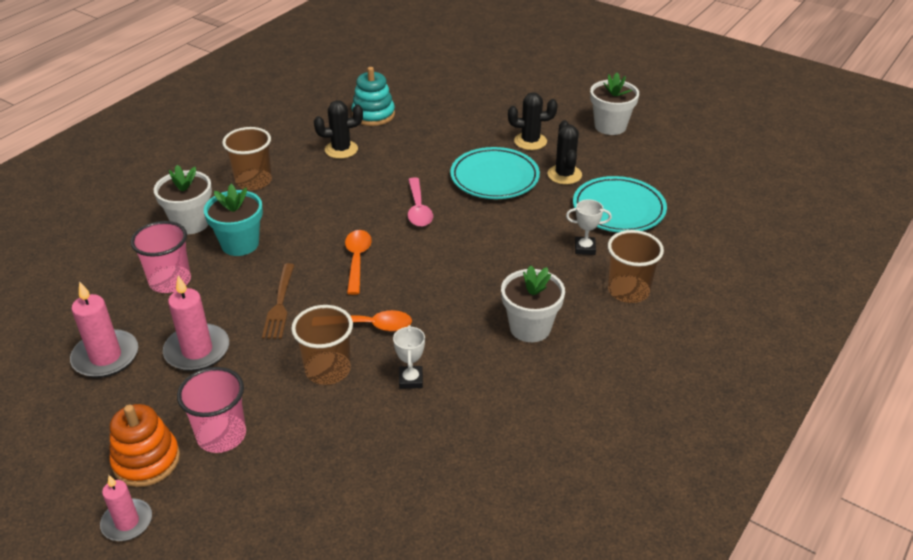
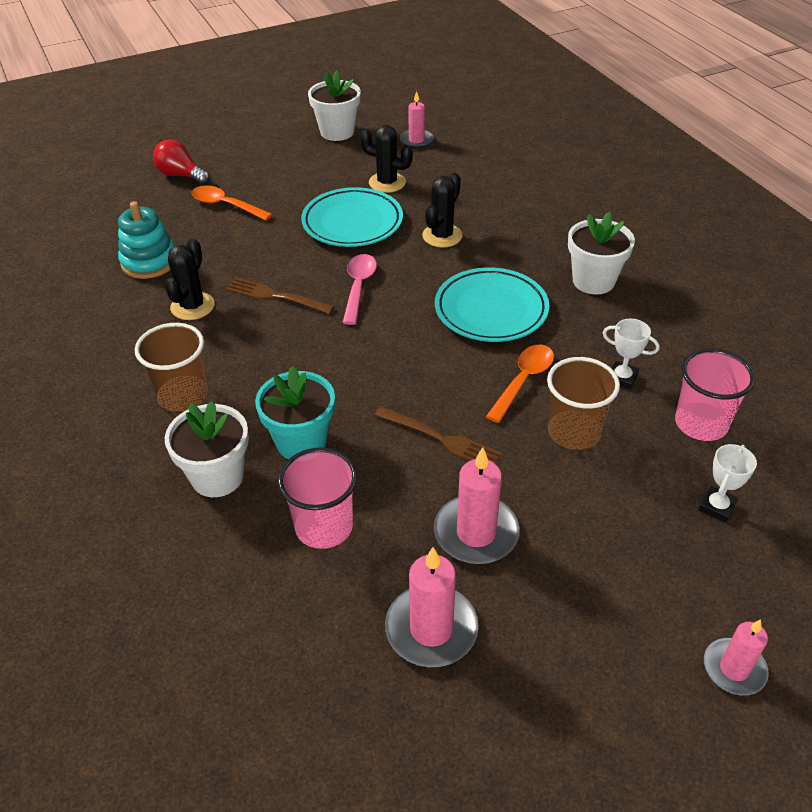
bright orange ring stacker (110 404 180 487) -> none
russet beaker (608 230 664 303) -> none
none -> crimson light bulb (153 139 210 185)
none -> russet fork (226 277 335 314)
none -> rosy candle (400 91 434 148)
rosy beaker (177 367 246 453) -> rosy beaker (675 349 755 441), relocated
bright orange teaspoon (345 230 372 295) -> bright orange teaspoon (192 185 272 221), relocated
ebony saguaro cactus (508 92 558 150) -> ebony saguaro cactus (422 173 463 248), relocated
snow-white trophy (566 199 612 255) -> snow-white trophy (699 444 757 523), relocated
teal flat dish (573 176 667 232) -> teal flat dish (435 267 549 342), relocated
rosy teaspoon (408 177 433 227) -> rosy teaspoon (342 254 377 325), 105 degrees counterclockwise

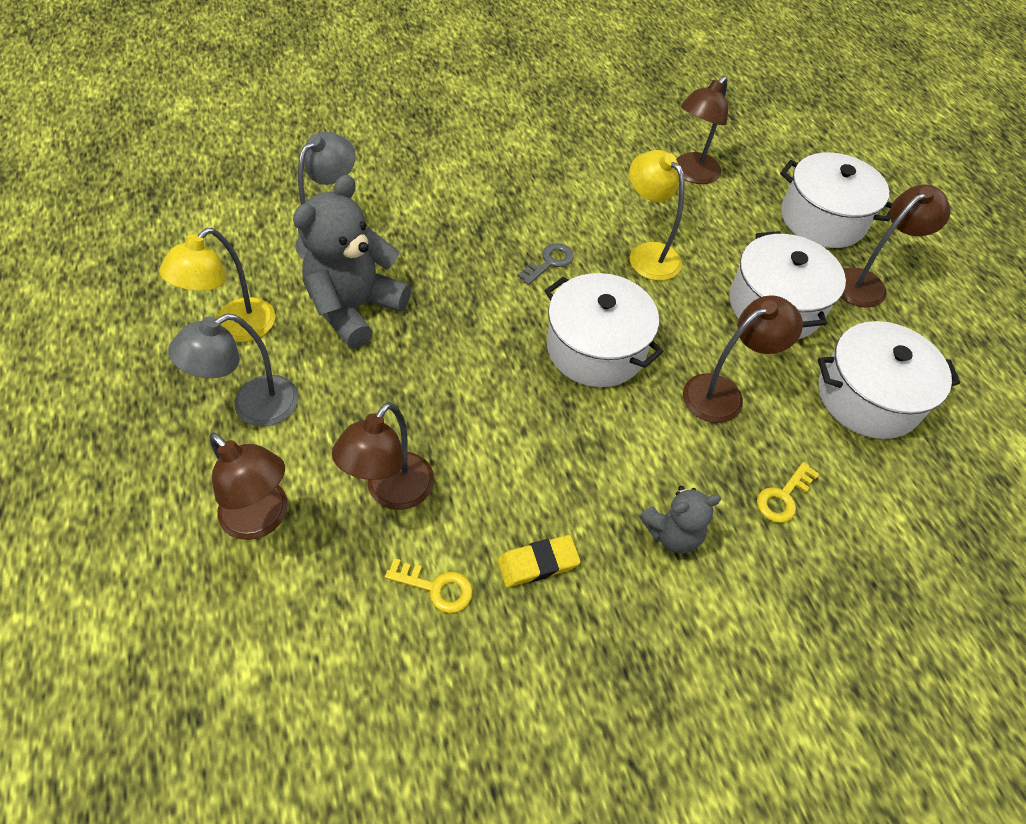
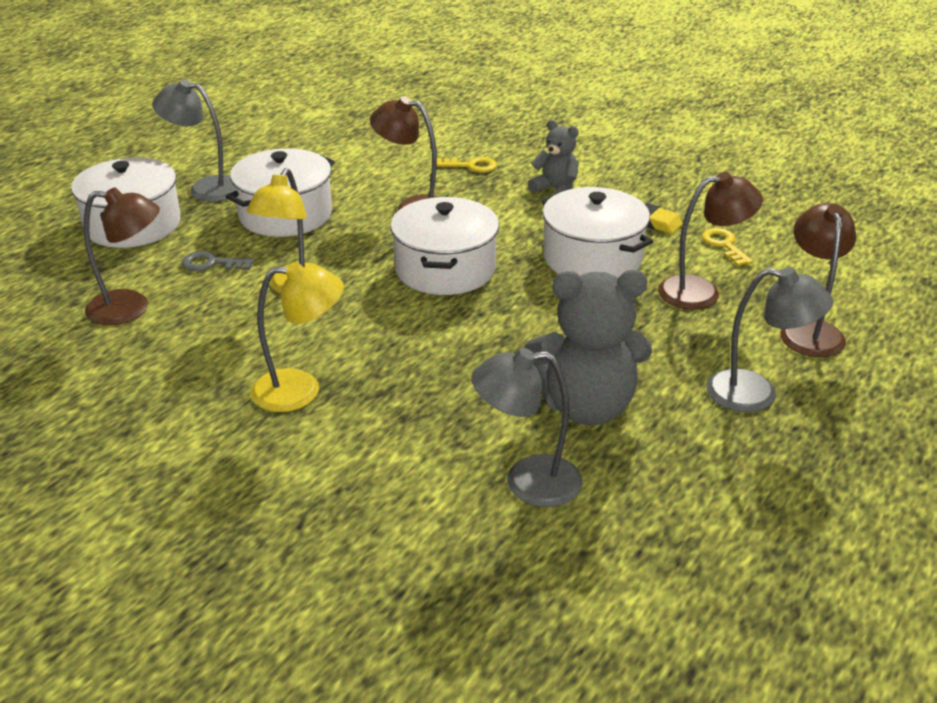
yellow lamp (159 228 275 342) -> yellow lamp (251 262 344 412), relocated
grey key (517 243 574 285) -> grey key (182 251 255 271), relocated
snow-white cooking pot (818 321 960 439) -> snow-white cooking pot (541 187 653 278), relocated
russet lamp (841 184 951 308) -> grey lamp (152 79 234 202)

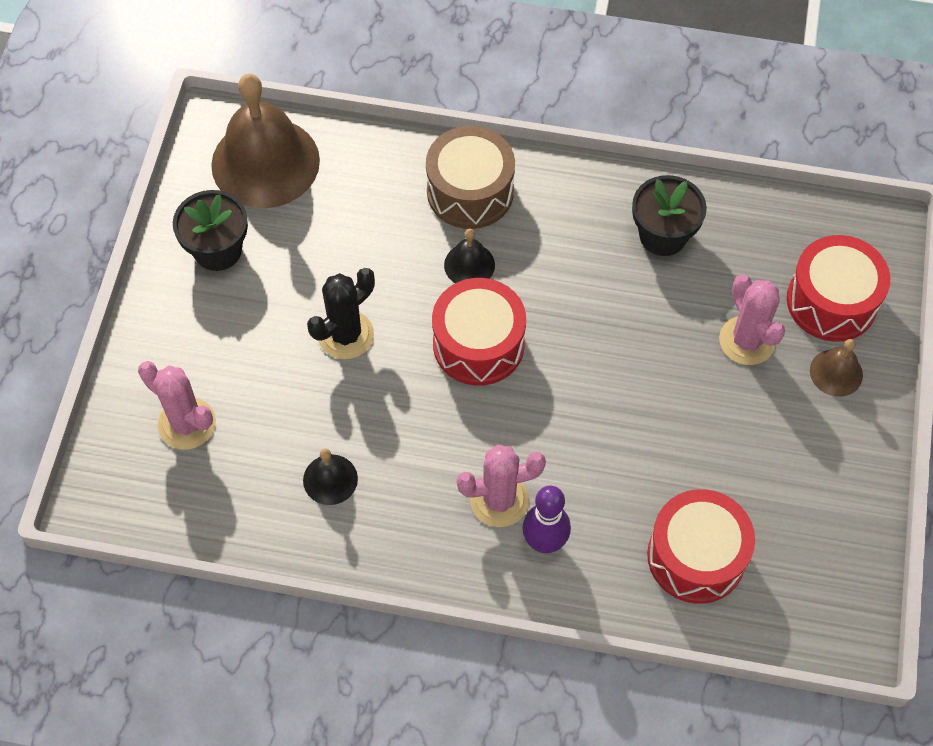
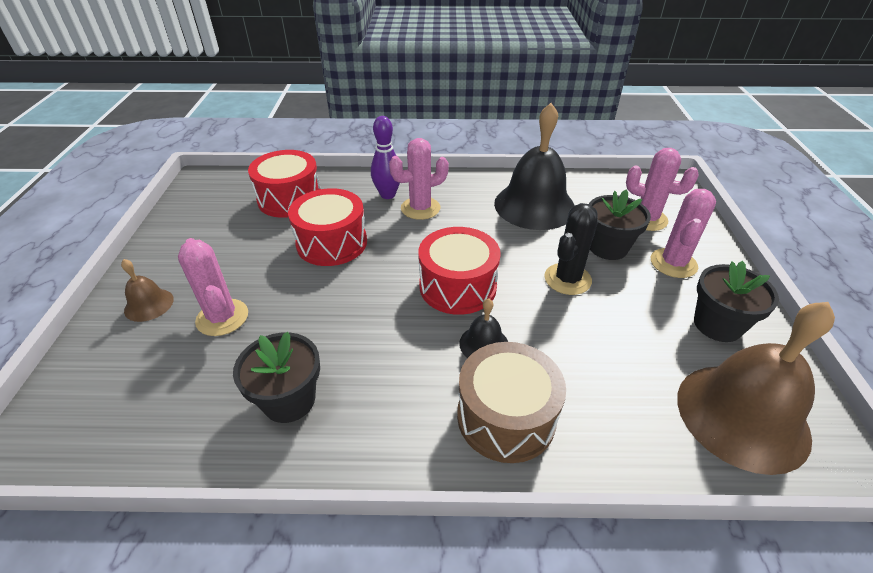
none -> ebony flower pot (589 190 651 260)
none -> rosy saguaro cactus (651 189 716 278)
crimson drum (787 235 890 342) -> crimson drum (288 188 367 266), relocated
ebony school bell (303 449 358 505) -> ebony school bell (494 103 575 230), x2.20

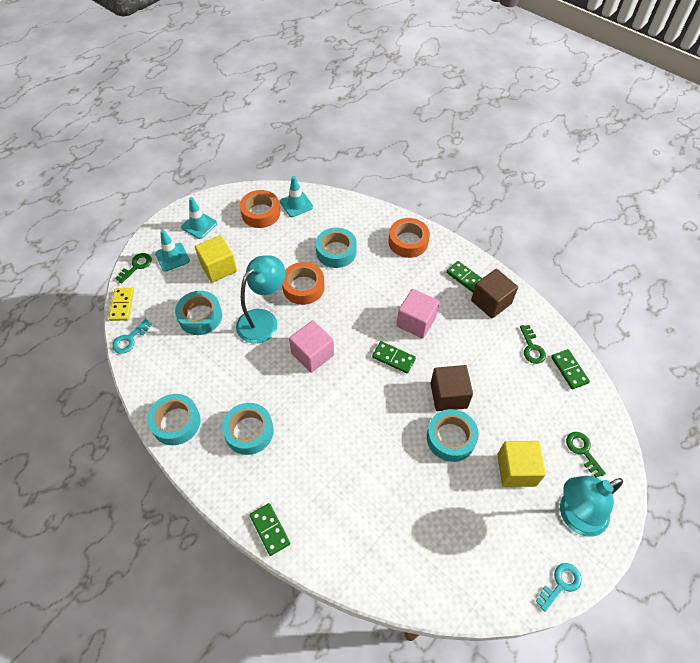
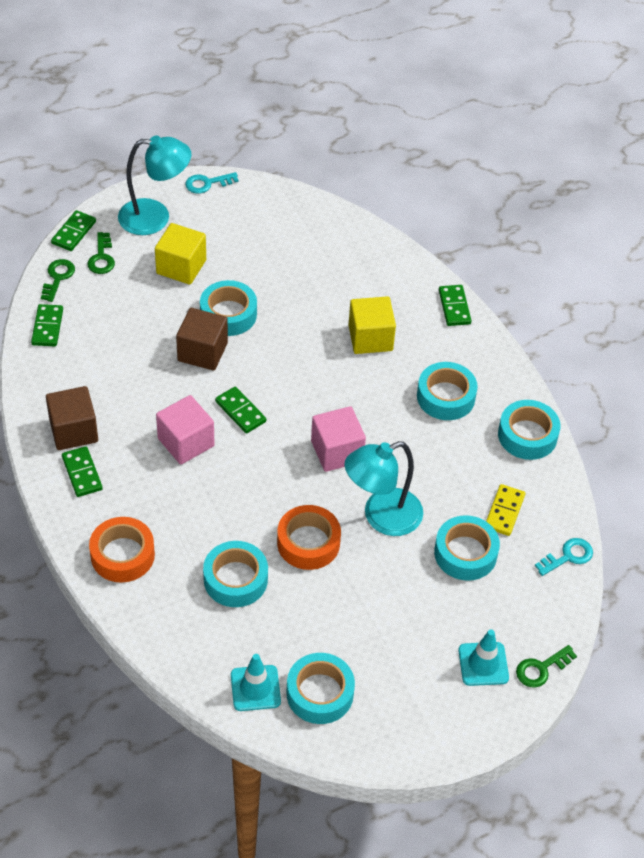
teal road cone (181 197 217 239) -> none
none -> emerald domino (51 210 96 251)
yellow domino (109 288 134 321) -> yellow domino (486 484 525 536), relocated
yellow cube (195 235 237 282) -> yellow cube (349 296 396 354), relocated
emerald key (520 325 546 364) -> emerald key (41 259 75 302), relocated
bright orange roll of tape (240 190 280 228) -> teal roll of tape (287 653 355 724)

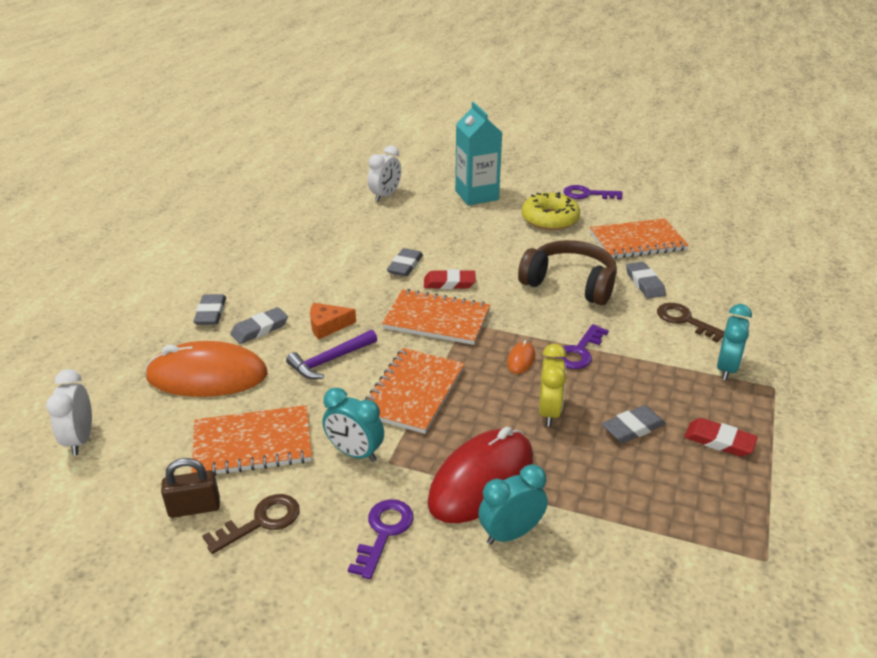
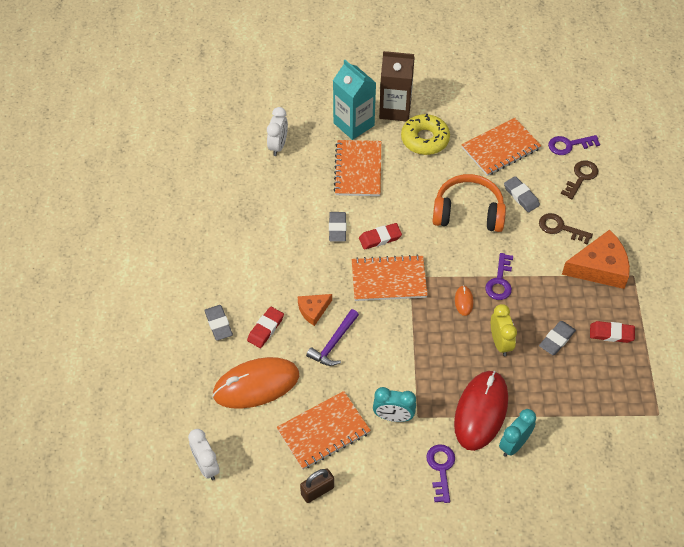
none -> russet milk carton (379 51 415 121)
russet key (202 494 300 554) -> russet key (561 160 598 199), relocated
bright orange notebook (365 348 465 434) -> bright orange notebook (333 140 381 196), relocated
royal purple key (563 185 623 200) -> royal purple key (548 135 600 155), relocated
teal alarm clock (717 304 752 381) -> bright orange piece of cheese (562 230 630 289)
grey eraser (230 307 288 344) -> crimson eraser (247 307 284 348)
russet headset (518 240 617 305) -> bright orange headset (432 174 506 232)

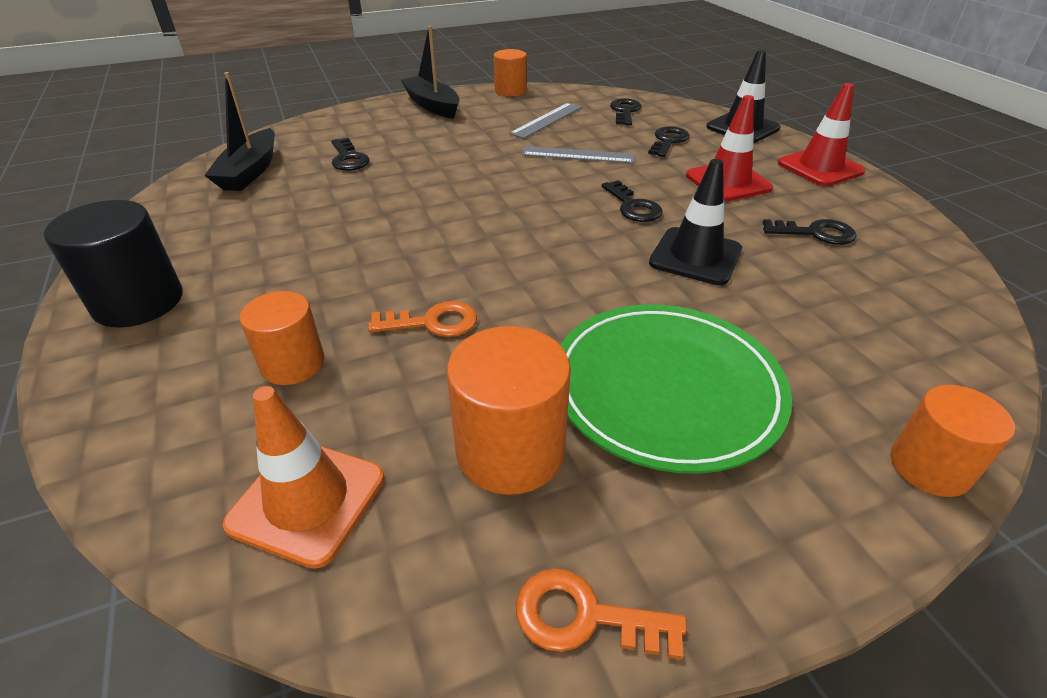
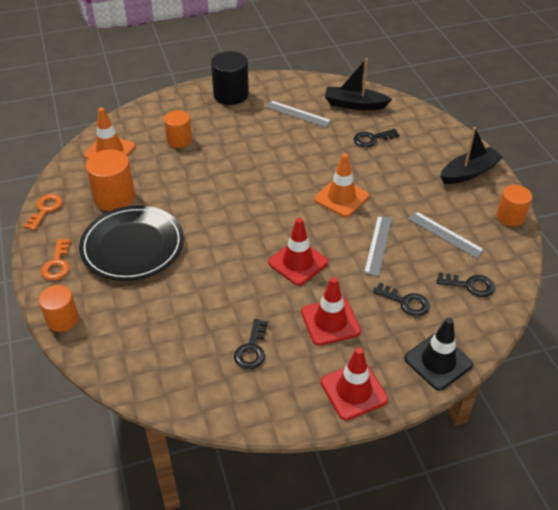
ebony road cone (649 159 742 285) -> none
none -> grey straightedge (265 100 332 127)
none -> bright orange road cone (314 153 369 217)
bright orange key (368 301 477 337) -> bright orange key (41 239 70 280), relocated
ebony key (602 180 662 222) -> crimson road cone (268 218 328 285)
emerald flat dish (560 304 792 474) -> ebony flat dish (79 205 184 281)

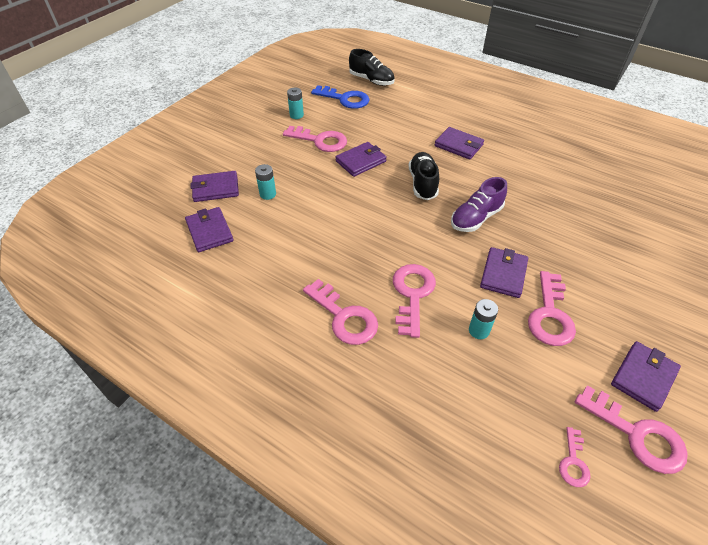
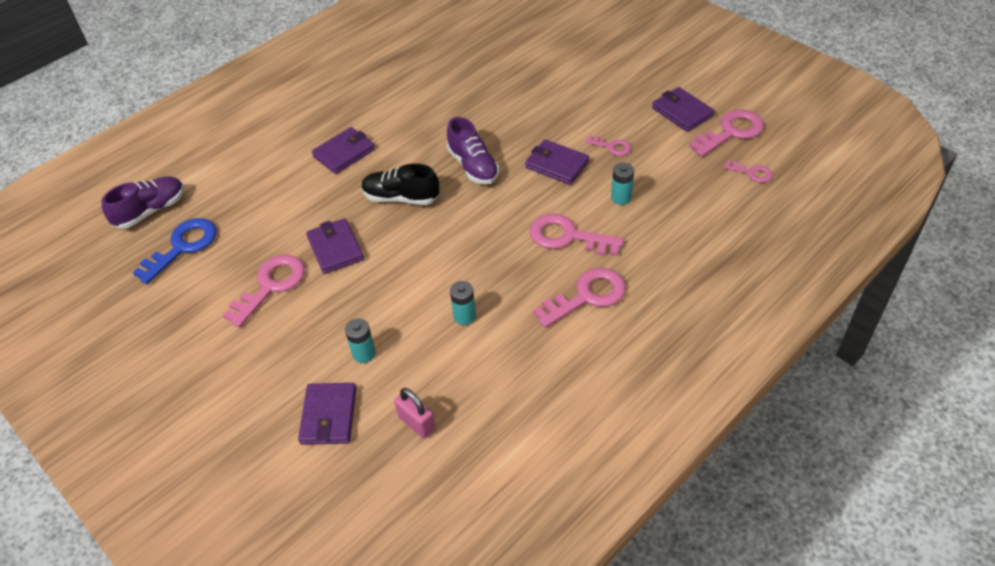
teal AA battery (287 88 304 119) -> teal AA battery (450 281 476 325), relocated
royal purple billfold (185 207 233 252) -> rosy small lock (394 388 436 438)
ebony shoe (349 49 395 86) -> royal purple shoe (101 176 184 229)
rosy key (528 271 576 346) -> rosy key (586 135 631 156), x0.53

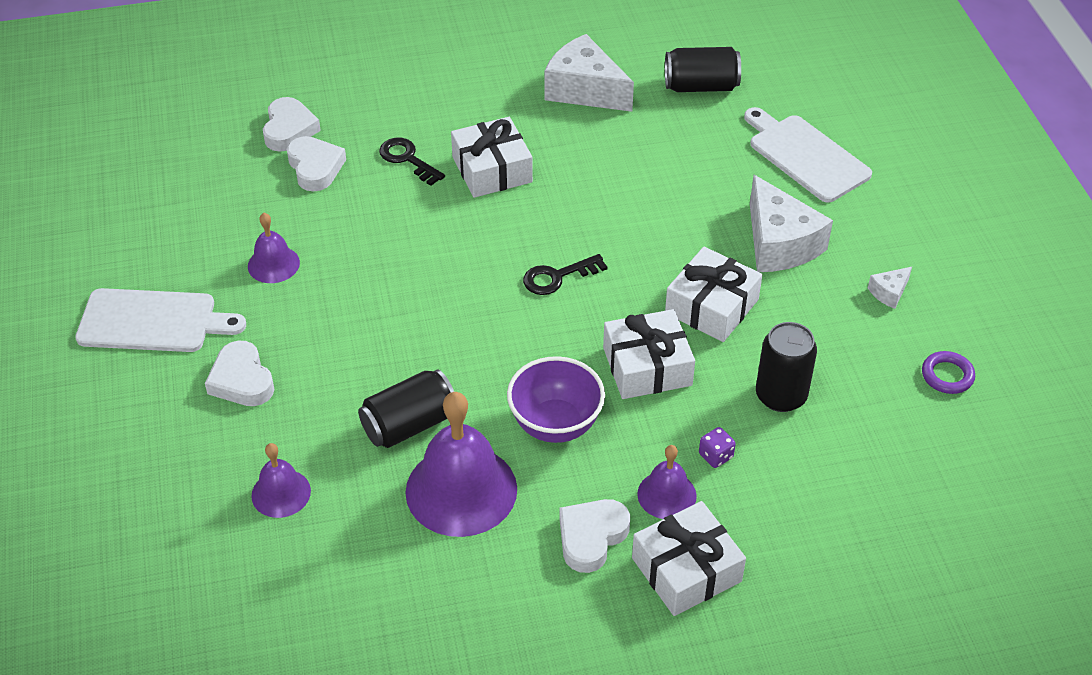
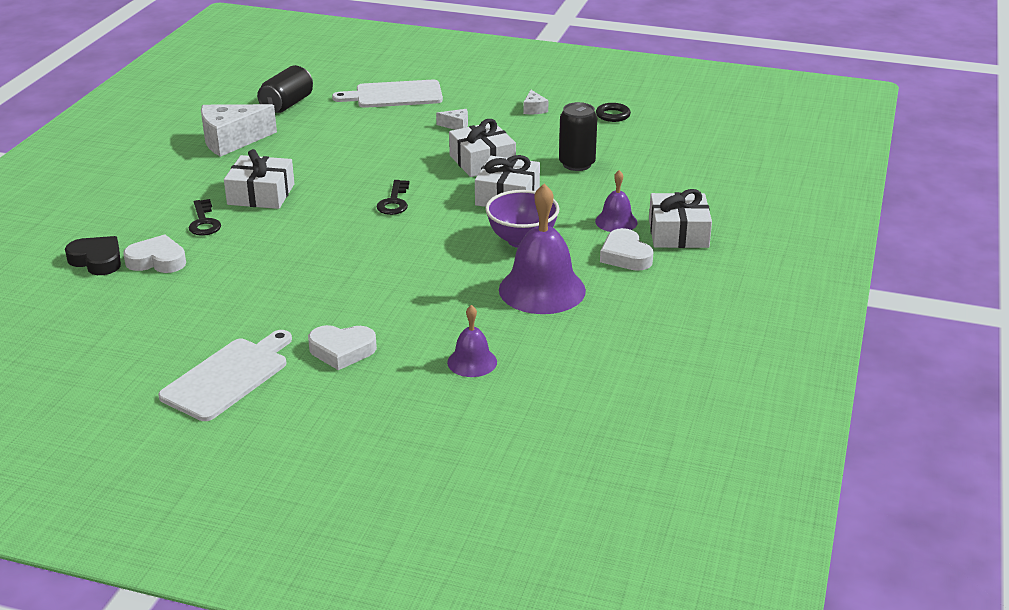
royal purple school bell (248 213 300 283) -> none
ebony tin (358 369 454 448) -> none
royal purple die (699 427 736 468) -> none
snow-white heart shape (263 97 321 152) -> ebony heart shape (65 236 121 275)
royal purple ring (922 351 975 394) -> ebony ring (596 103 631 122)
ebony key (379 138 445 186) -> ebony key (189 199 221 236), 90 degrees counterclockwise
snow-white piece of cheese (750 175 833 272) -> snow-white piece of cheese (436 109 468 130), x0.45

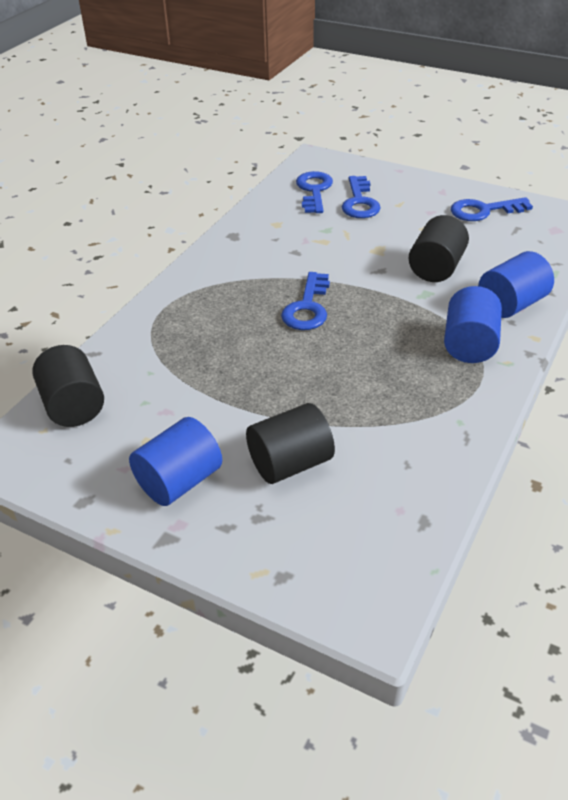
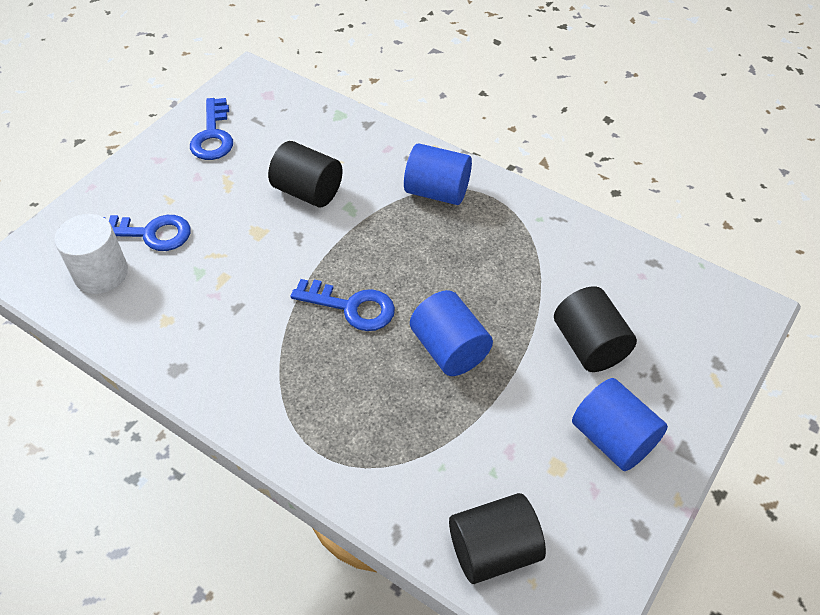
royal blue solid cylinder (478 251 554 318) -> royal blue solid cylinder (410 290 493 376), relocated
royal blue key (296 171 333 213) -> snow-white solid cylinder (54 214 128 294)

